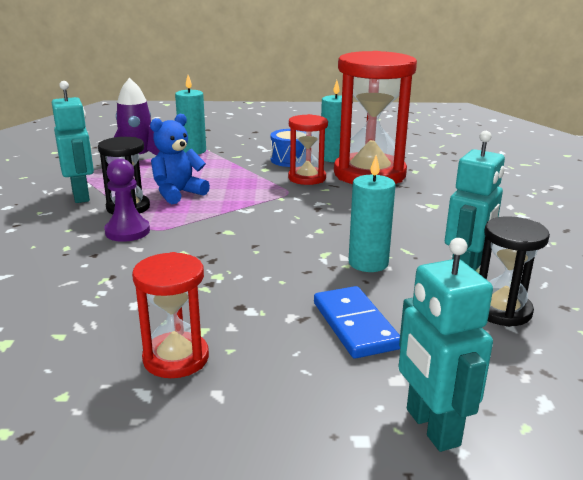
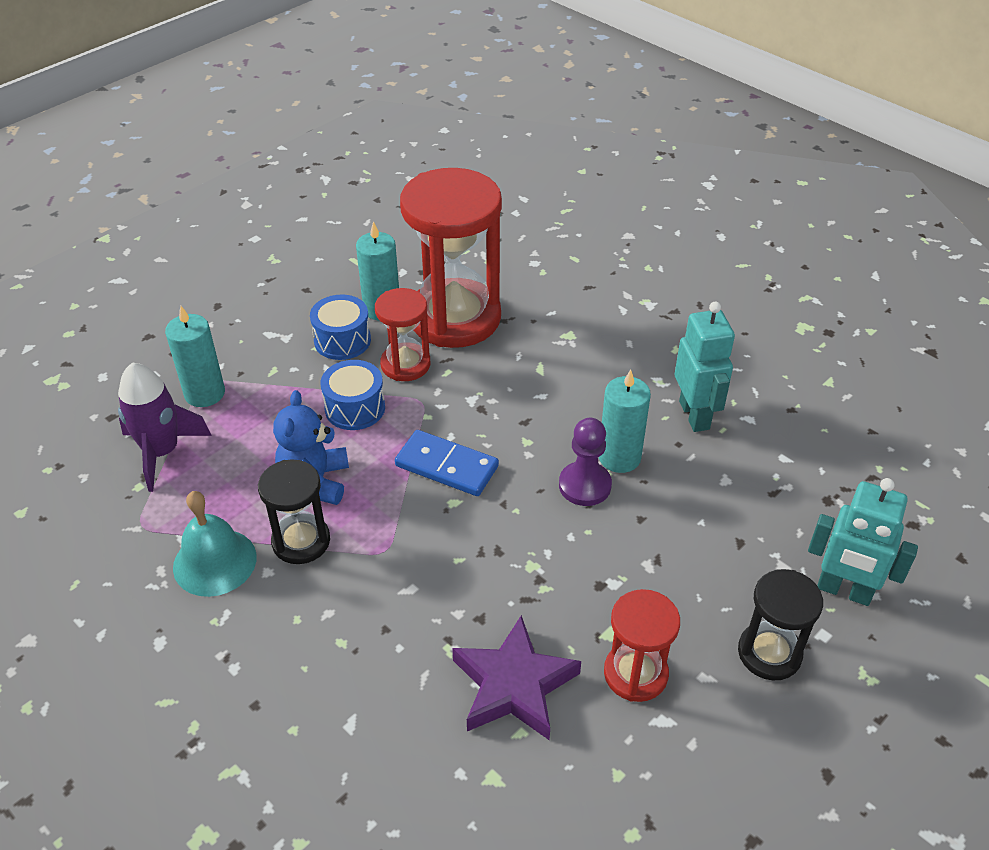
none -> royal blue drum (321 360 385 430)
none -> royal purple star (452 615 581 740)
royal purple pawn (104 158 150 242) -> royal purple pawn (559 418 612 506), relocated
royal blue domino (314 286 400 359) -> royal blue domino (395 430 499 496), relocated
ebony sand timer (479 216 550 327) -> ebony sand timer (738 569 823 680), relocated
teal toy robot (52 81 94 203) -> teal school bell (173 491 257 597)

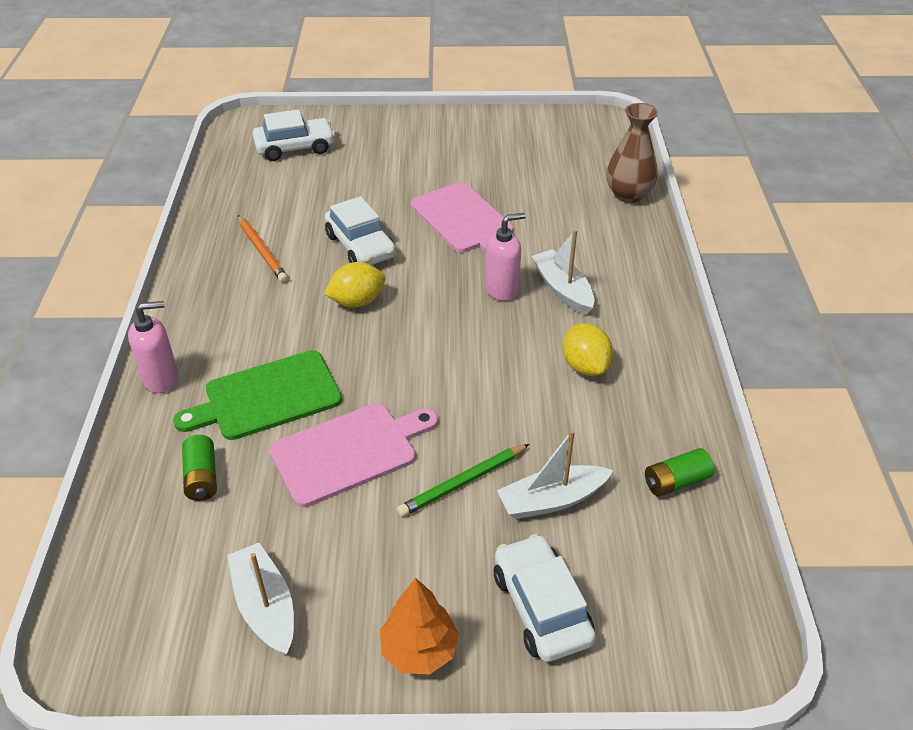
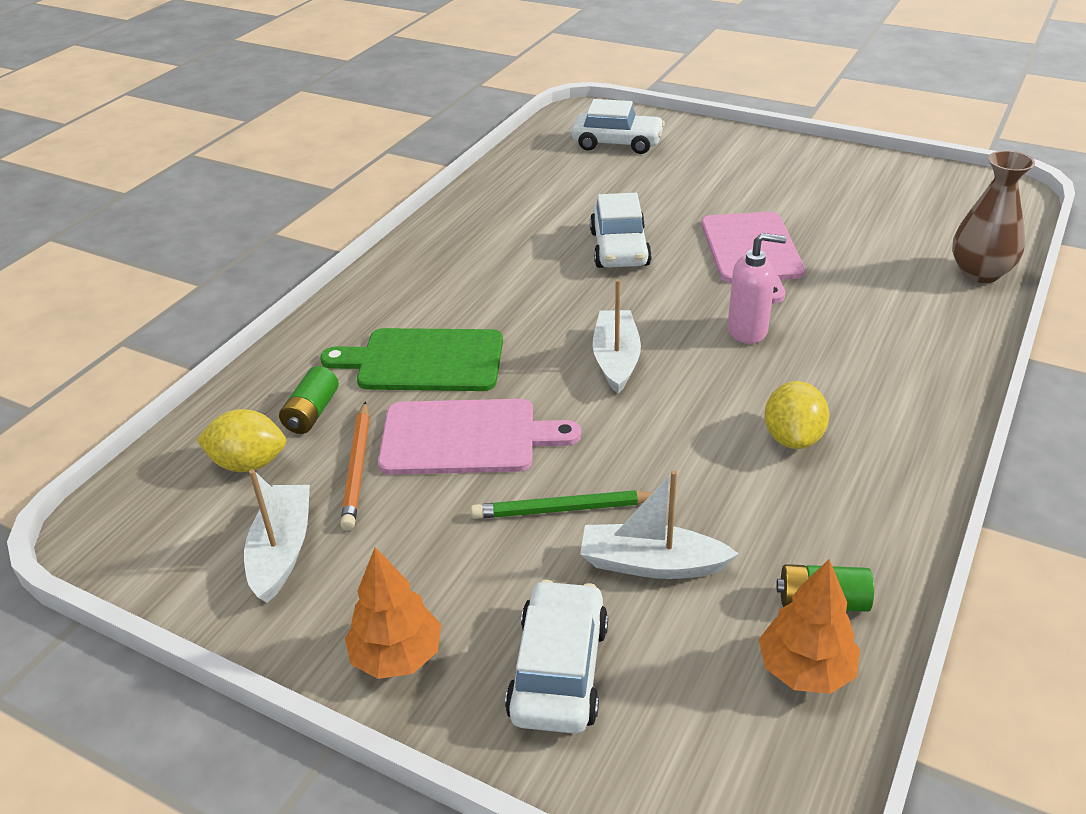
rosy soap pump (128 301 179 393) -> none
none -> bright orange fir tree (759 559 860 694)
bright orange lead pencil (238 215 288 283) -> bright orange lead pencil (340 401 370 530), relocated
yellow citrus fruit (324 262 385 308) -> yellow citrus fruit (196 409 286 472), relocated
snow-white boat (532 229 595 315) -> snow-white boat (593 279 641 394), relocated

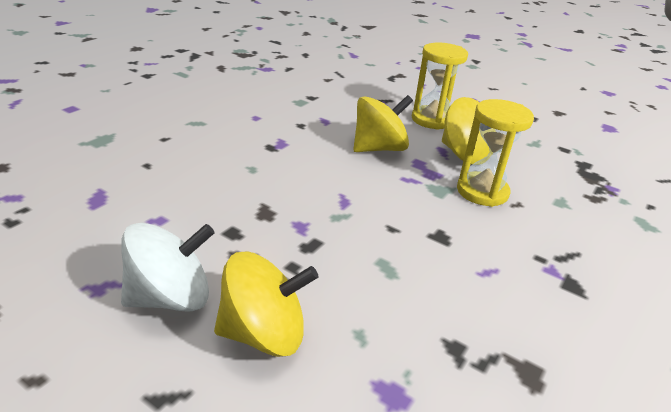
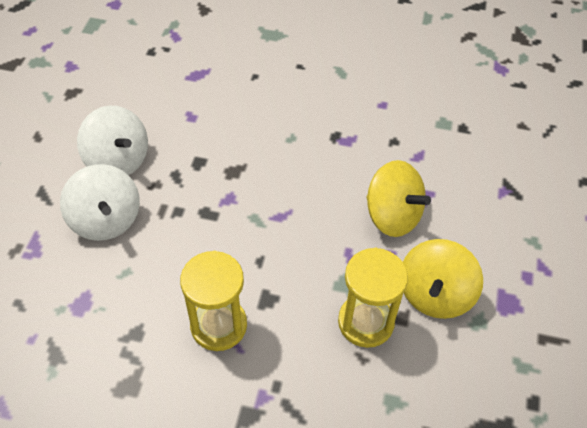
yellow sand timer (412 43 468 130) -> yellow sand timer (180 251 247 351), relocated
yellow toy top (214 252 318 357) -> snow-white toy top (60 164 140 241)

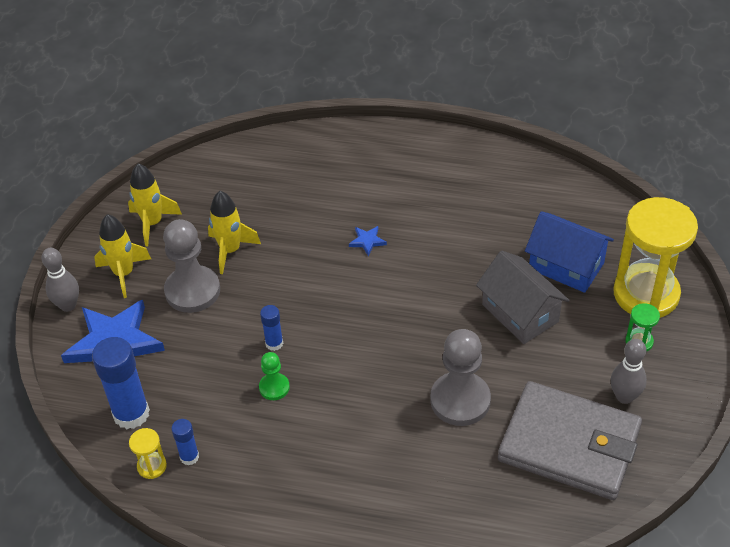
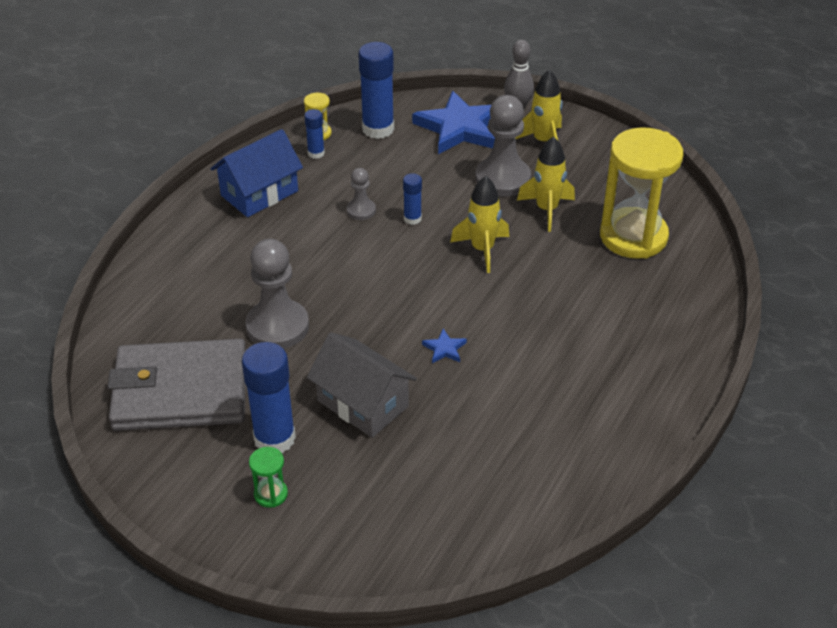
grey tenpin (611 339 647 404) -> none
none -> royal blue glue (242 342 296 453)
yellow toy rocket (128 163 182 246) -> yellow toy rocket (450 176 509 273), relocated
royal blue star (349 226 387 256) -> royal blue star (422 329 467 363), relocated
royal blue toy house (525 211 614 293) -> royal blue toy house (211 129 303 217), relocated
yellow sand timer (613 197 698 318) -> yellow sand timer (600 127 683 259), relocated
emerald pawn (259 352 290 400) -> grey pawn (347 168 376 220)
grey toy house (476 251 570 344) -> grey toy house (307 332 417 438), 60 degrees clockwise
grey billfold (498 381 642 500) -> grey billfold (107 339 246 431), 45 degrees clockwise

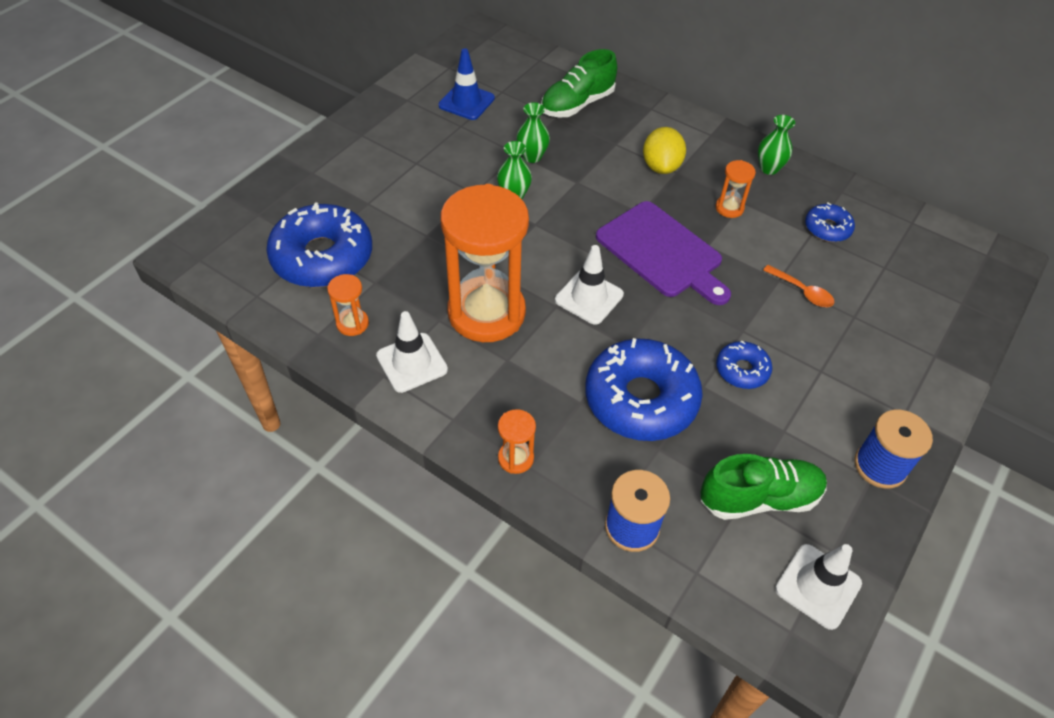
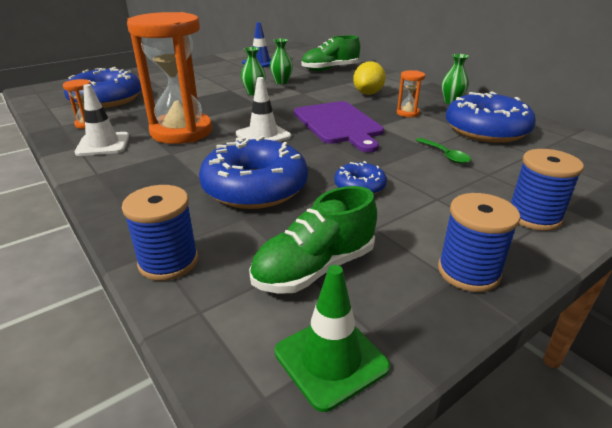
bright orange sand timer (498 409 536 474) -> none
none -> royal blue bobbin (511 149 584 231)
bright orange teaspoon (763 265 834 307) -> emerald teaspoon (416 138 471 164)
snow-white road cone (775 544 862 630) -> emerald road cone (275 265 390 412)
emerald shoe (700 454 827 520) -> emerald shoe (249 186 377 294), 135 degrees clockwise
royal blue donut (805 203 855 242) -> royal blue donut (446 91 536 143), x2.04

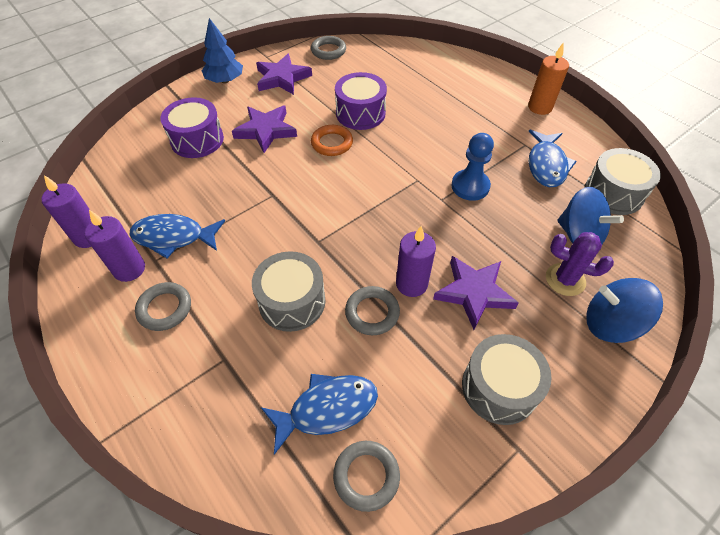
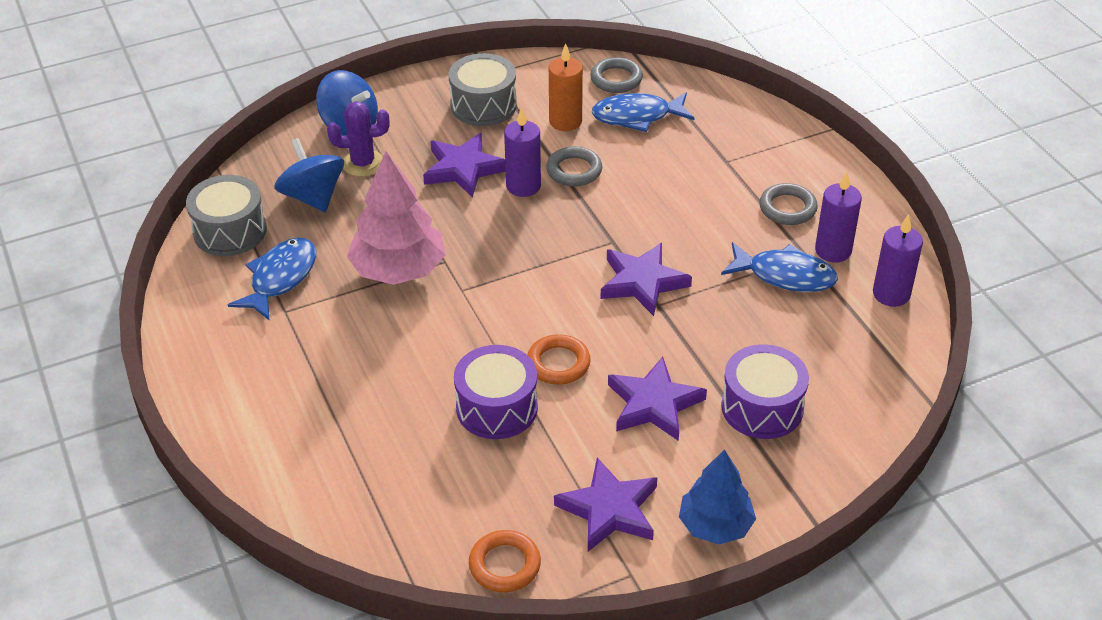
grey drum (252 251 326 332) -> none
none -> royal purple star (601 243 692 316)
bright orange candle (528 42 569 115) -> bright orange candle (549 43 583 131), relocated
royal blue pawn (451 133 494 201) -> rosy fir tree (347 151 446 285)
grey ring (311 36 346 60) -> bright orange ring (469 530 541 592)
royal purple saguaro cactus (546 232 614 296) -> royal purple saguaro cactus (327 101 390 177), 45 degrees counterclockwise

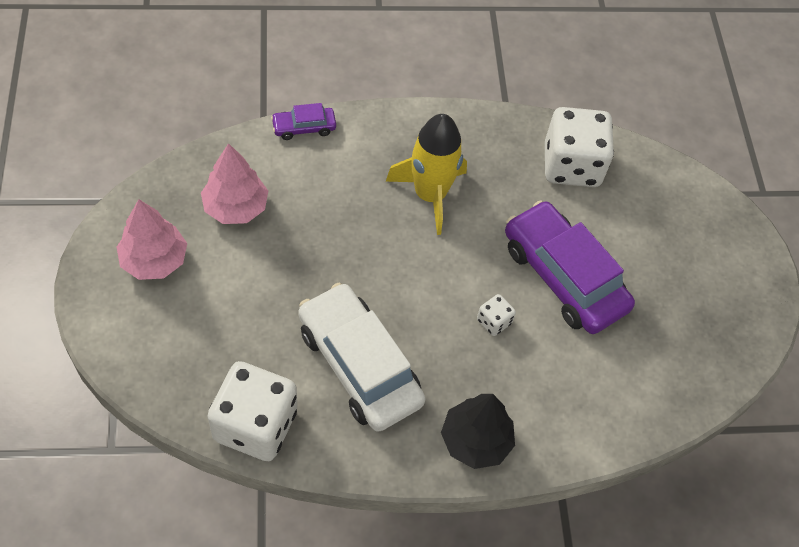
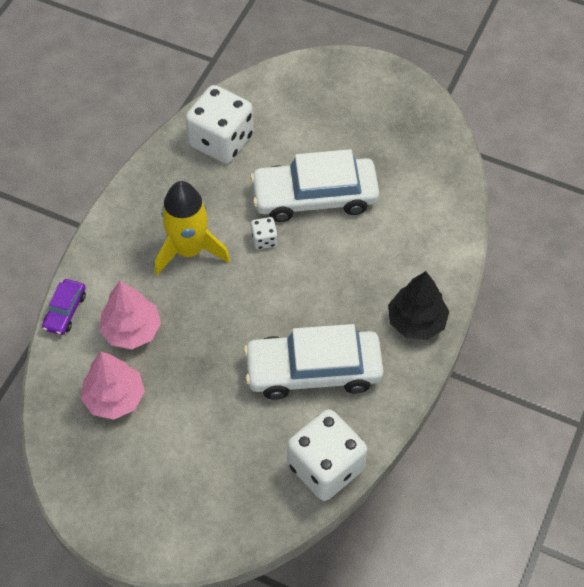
rosy fir tree (117 199 187 280) -> rosy fir tree (99 281 161 349), relocated
snow-white die (477 294 516 336) -> snow-white die (251 217 278 250), relocated
royal purple car (505 200 635 334) -> snow-white car (250 149 380 222)

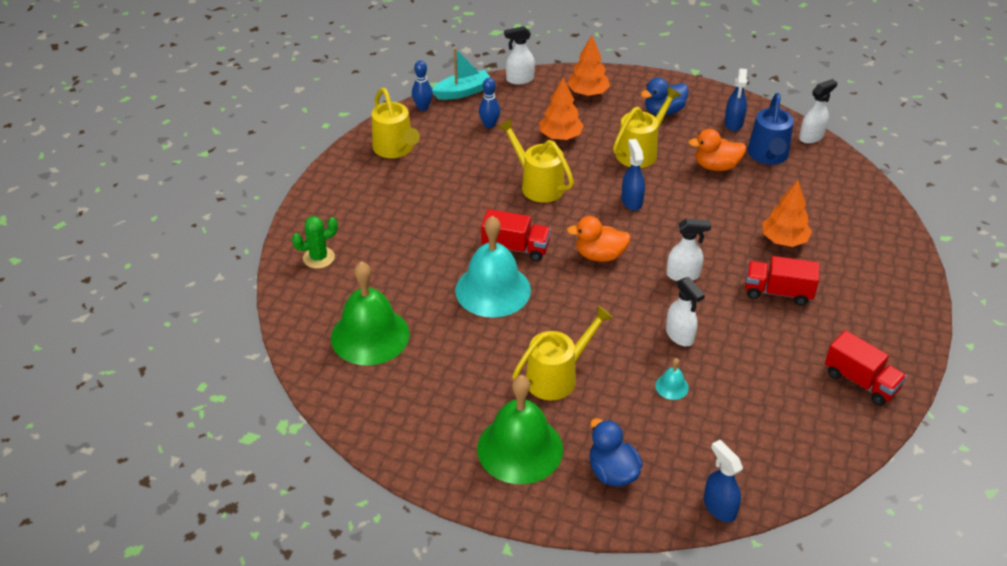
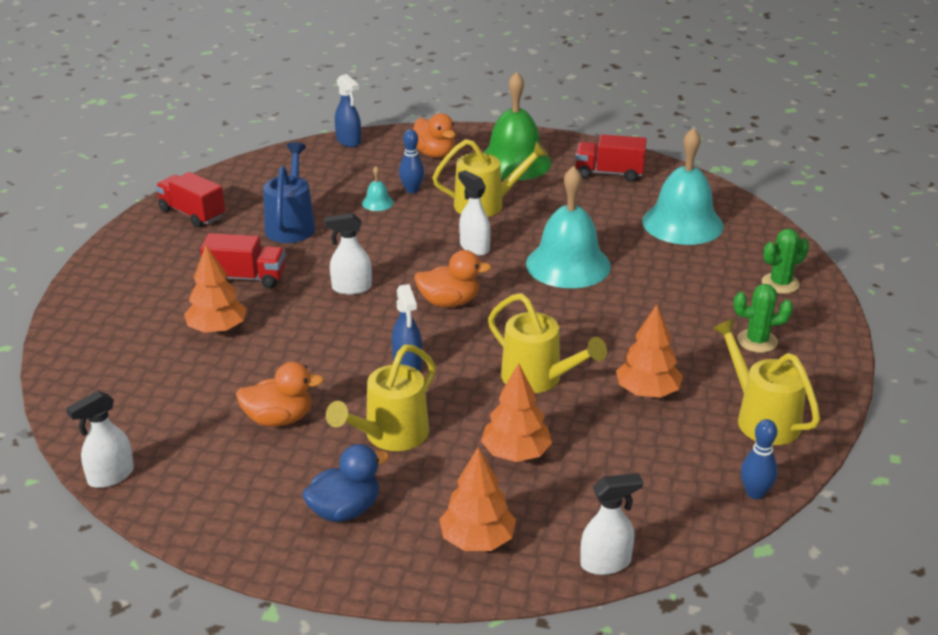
teal boat (432 47 491 100) -> none
royal blue sprayer (724 68 747 131) -> none
none -> bright orange fir tree (616 305 683 398)
none -> emerald saguaro cactus (734 284 793 353)
royal blue tenpin (479 78 500 128) -> royal blue tenpin (399 129 424 193), relocated
crimson truck (481 209 551 261) -> crimson truck (576 135 647 182), relocated
snow-white sprayer (666 277 705 346) -> snow-white sprayer (458 170 491 256), relocated
royal blue watering pot (748 93 794 165) -> royal blue watering pot (263 142 315 243), relocated
emerald school bell (331 261 410 365) -> teal school bell (642 128 724 245)
royal blue duck (590 418 643 487) -> bright orange duck (413 113 456 158)
yellow watering pot (512 305 613 400) -> yellow watering pot (432 139 549 217), 150 degrees counterclockwise

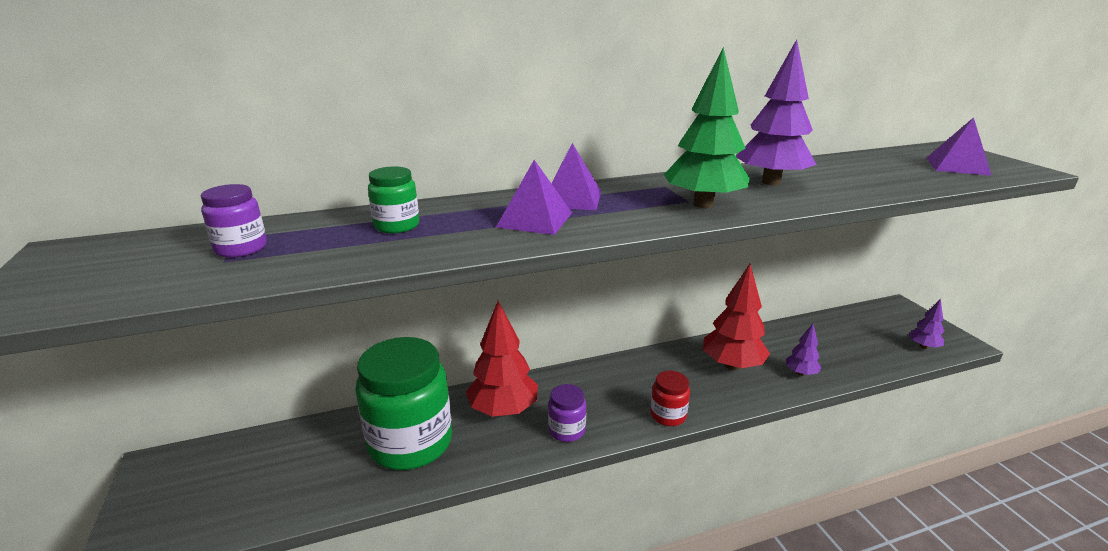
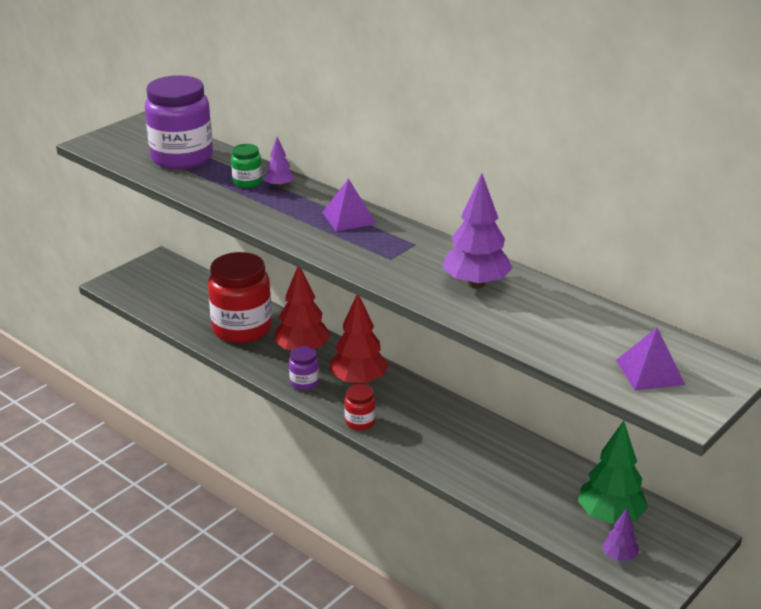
royal purple solid pyramid (496 160 572 235) -> none
emerald fir tree (664 47 749 208) -> emerald fir tree (578 421 648 524), relocated
crimson fir tree (703 264 770 370) -> crimson fir tree (330 295 389 385), relocated
royal purple fir tree (786 324 821 376) -> royal purple fir tree (264 137 294 188), relocated
emerald jar (356 337 452 470) -> crimson jar (208 252 272 343)
royal purple jar (201 184 267 258) -> royal purple jar (145 75 213 169), x2.19

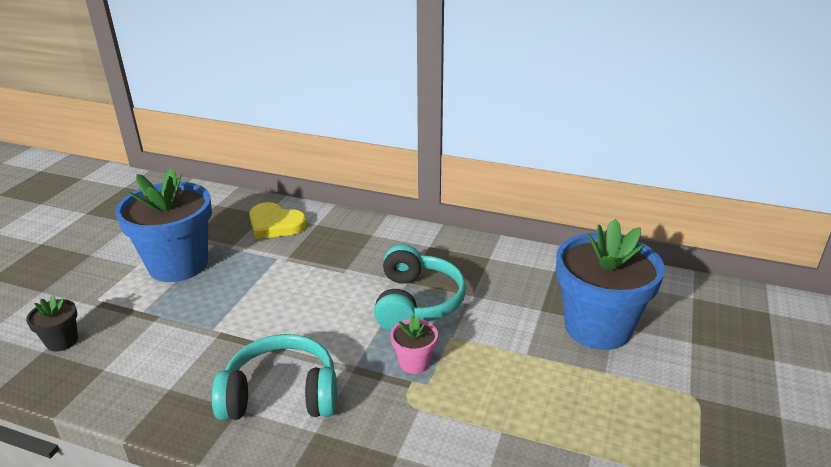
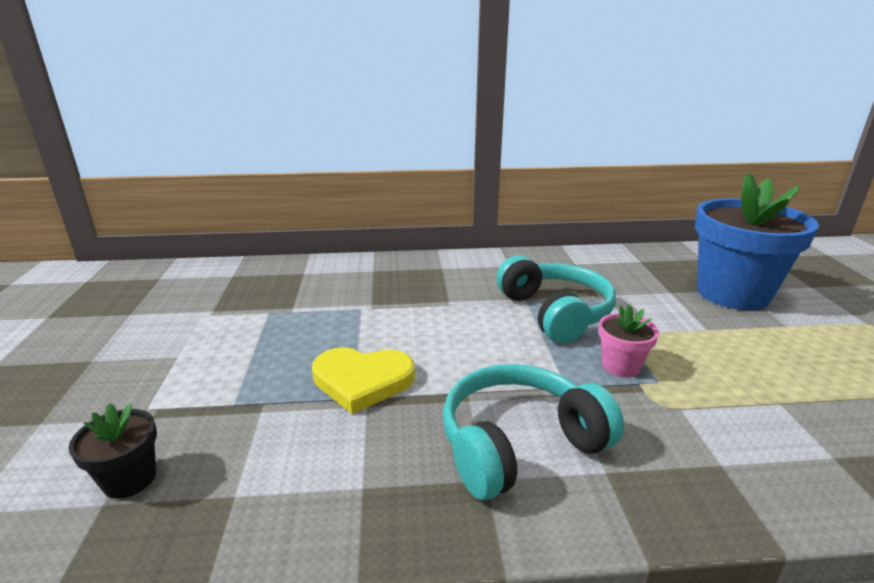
royal blue flower pot (115 168 212 282) -> none
yellow heart shape (249 202 307 239) -> yellow heart shape (312 347 415 414), relocated

